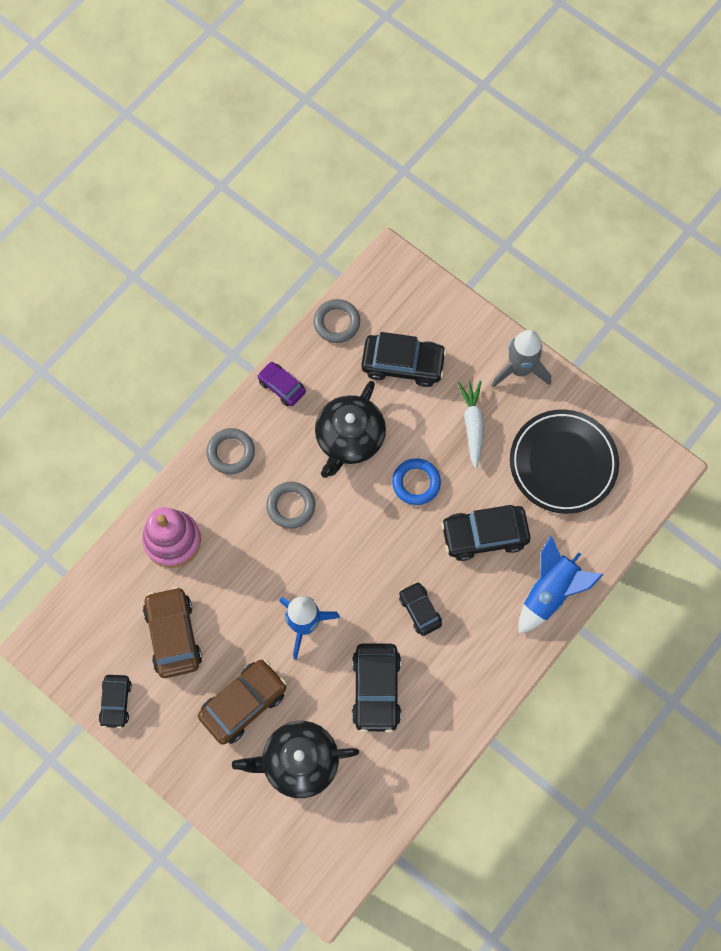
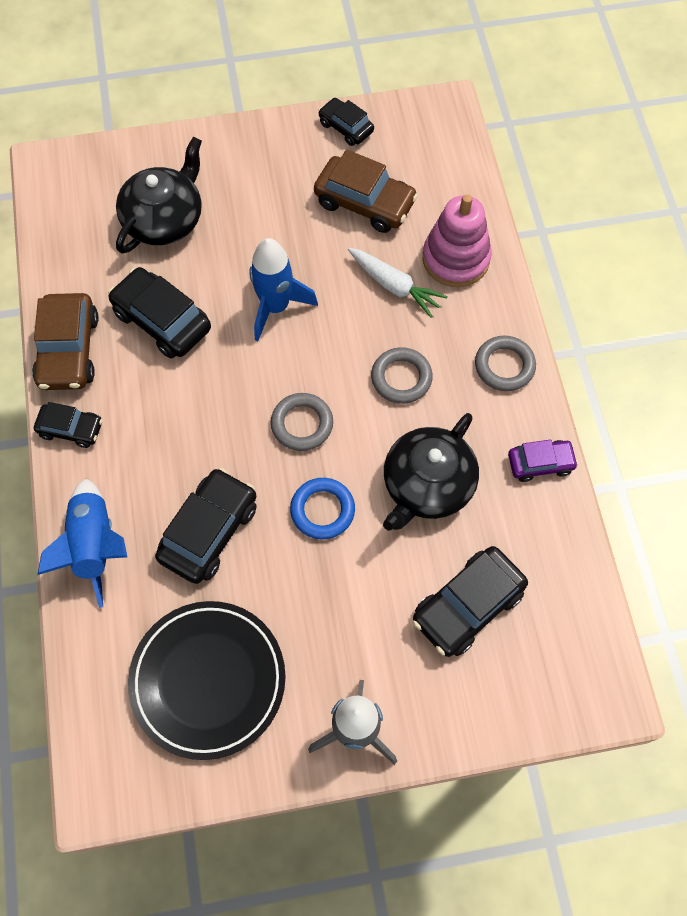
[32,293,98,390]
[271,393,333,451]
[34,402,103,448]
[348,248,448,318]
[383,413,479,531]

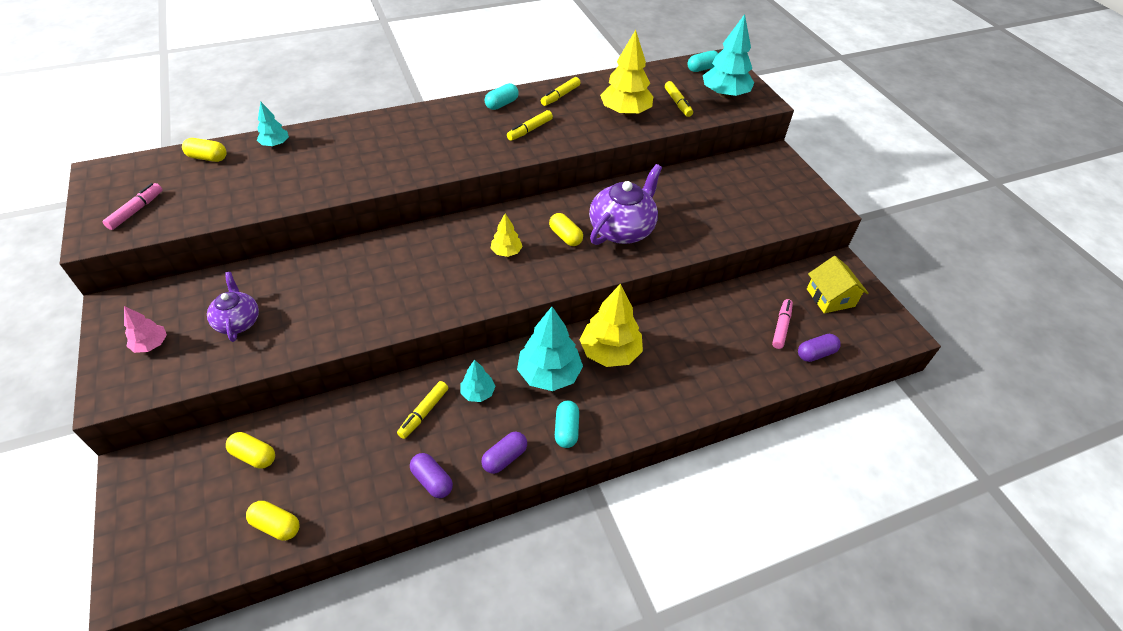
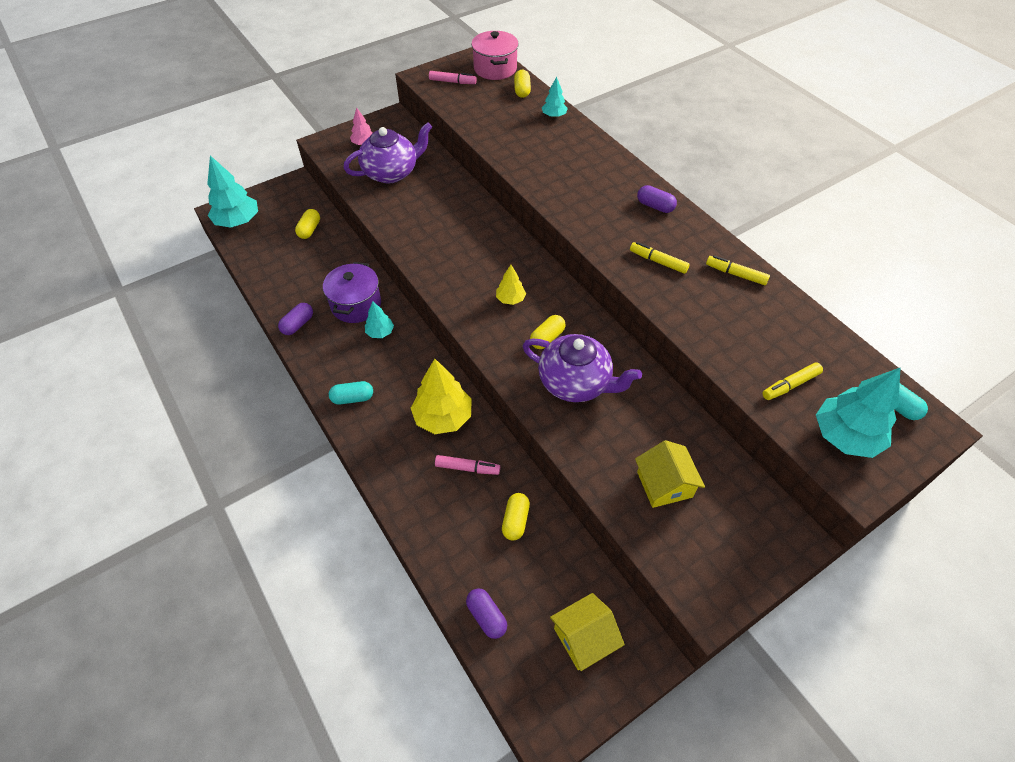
[485,83,519,110] (first image)
[600,30,653,116] (first image)
[471,31,519,80]
[635,440,705,508]
[502,493,530,540]
[637,185,677,213]
[207,156,258,228]
[435,455,500,475]
[323,262,381,323]
[343,122,432,183]

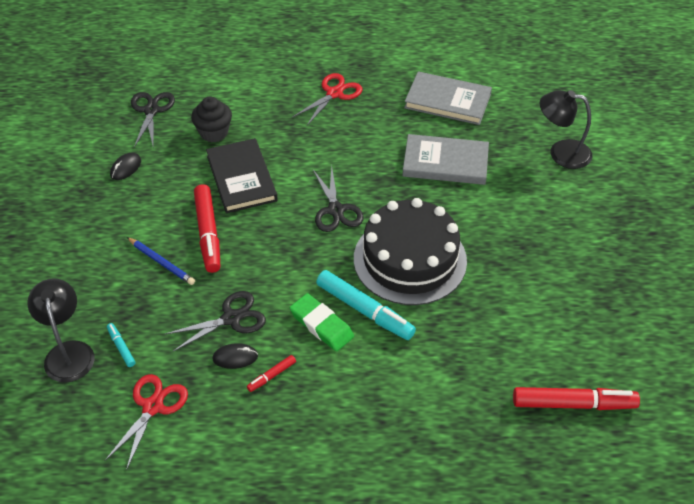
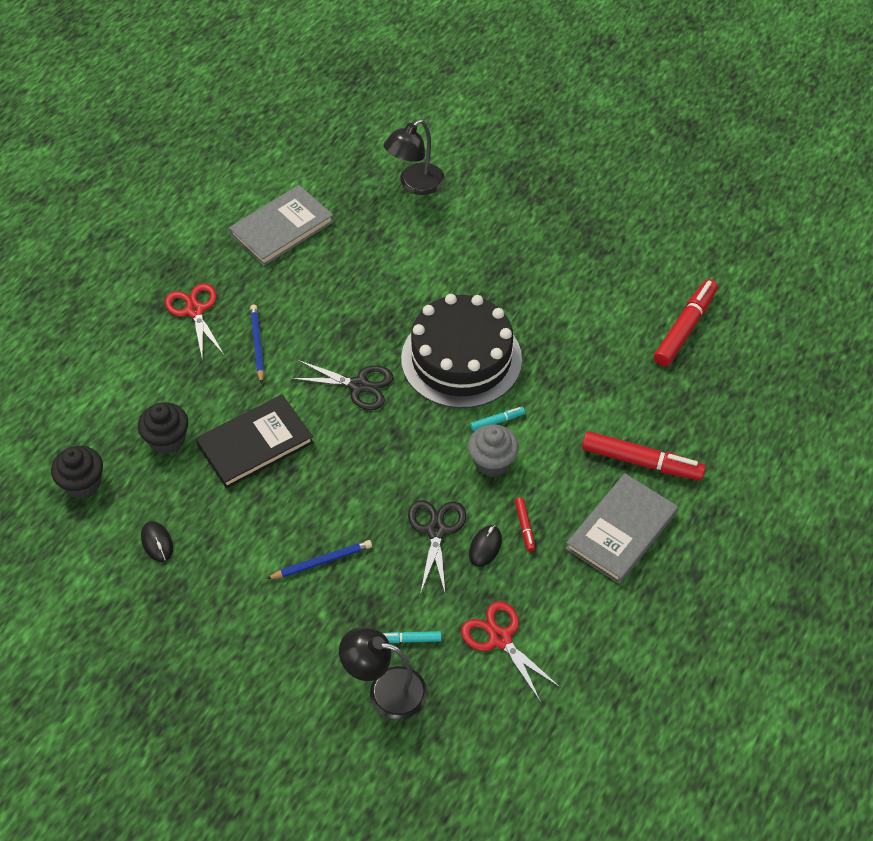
[250,305,264,384]
[582,431,706,480]
[566,473,678,584]
[51,446,103,499]
[468,424,519,477]
[196,394,314,489]
[470,407,525,431]

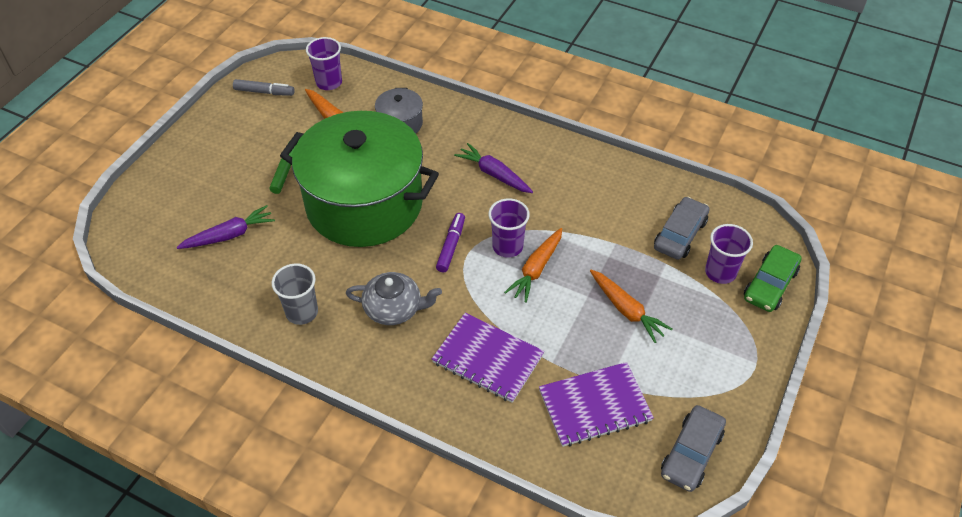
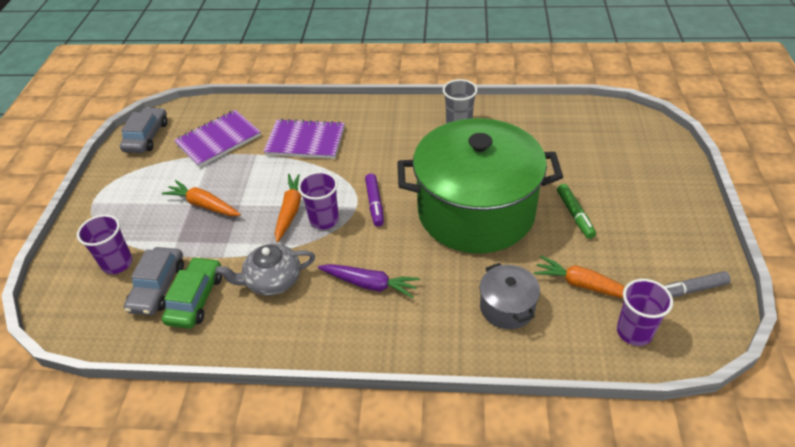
[176,205,275,249] (first image)
[216,244,315,295]
[162,257,222,329]

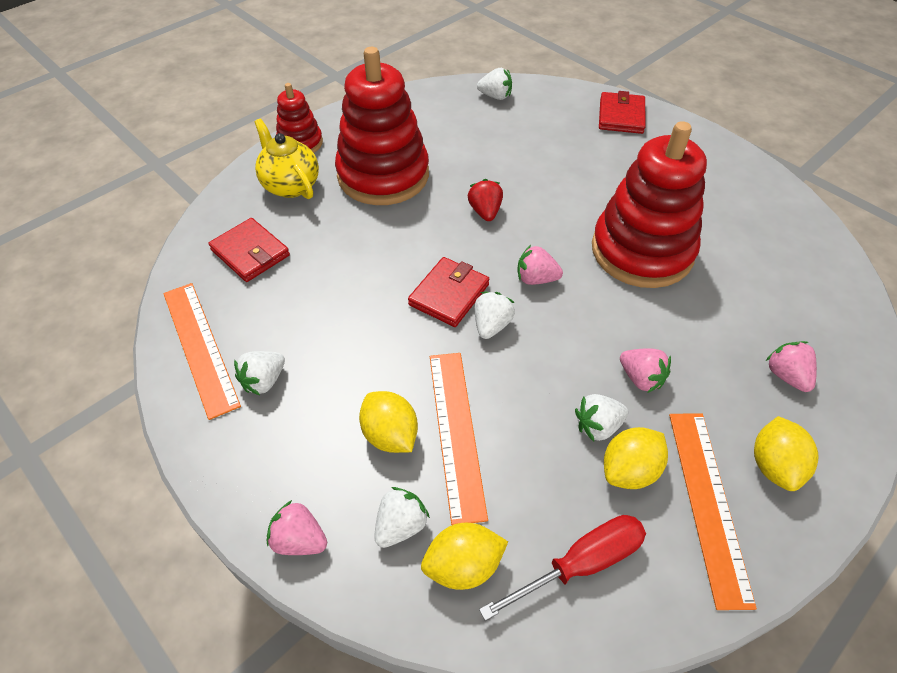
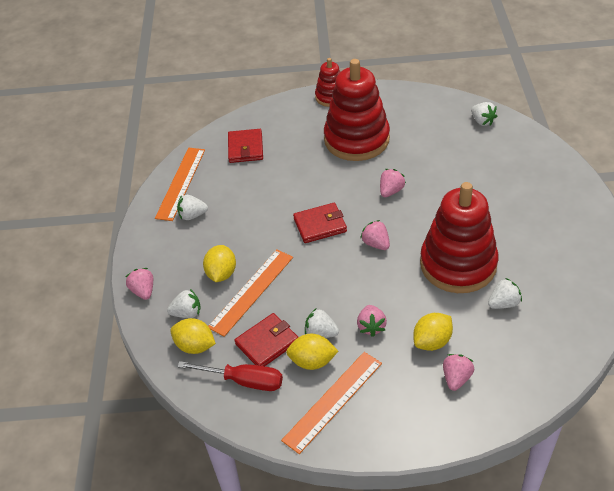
[255,119,319,199] (first image)
[488,278,522,309]
[234,313,298,366]
[413,313,453,351]
[380,169,406,197]

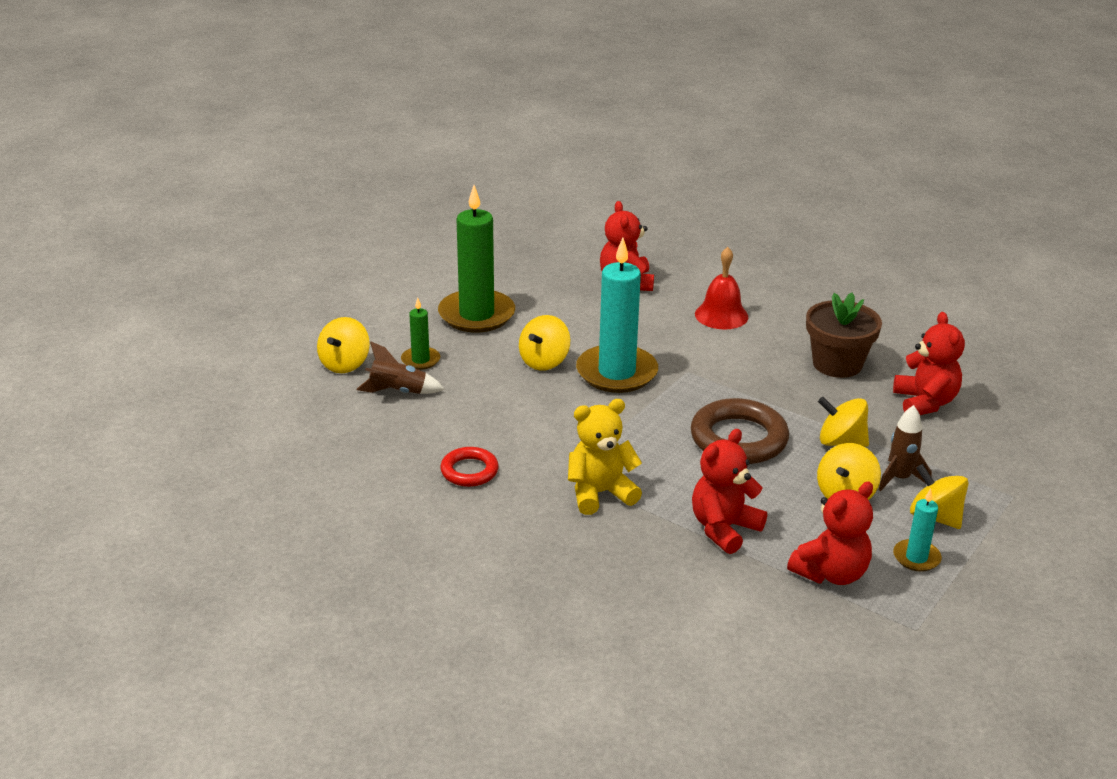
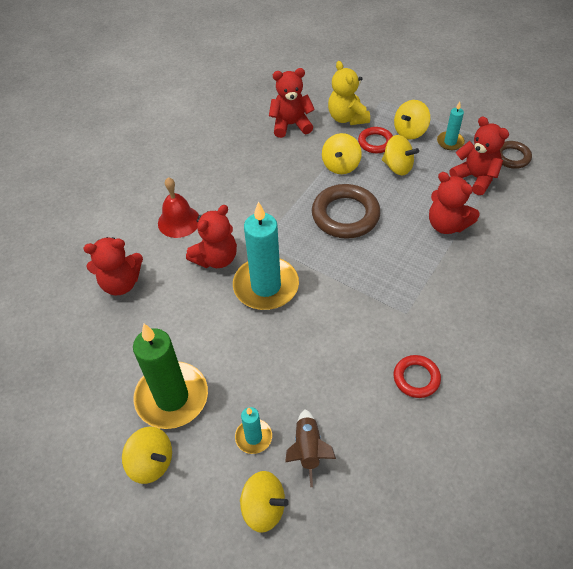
[806,292,882,378] (first image)
[186,205,237,268]
[500,141,532,169]
[122,426,172,484]
[328,61,370,125]
[358,127,393,153]
[235,407,272,454]

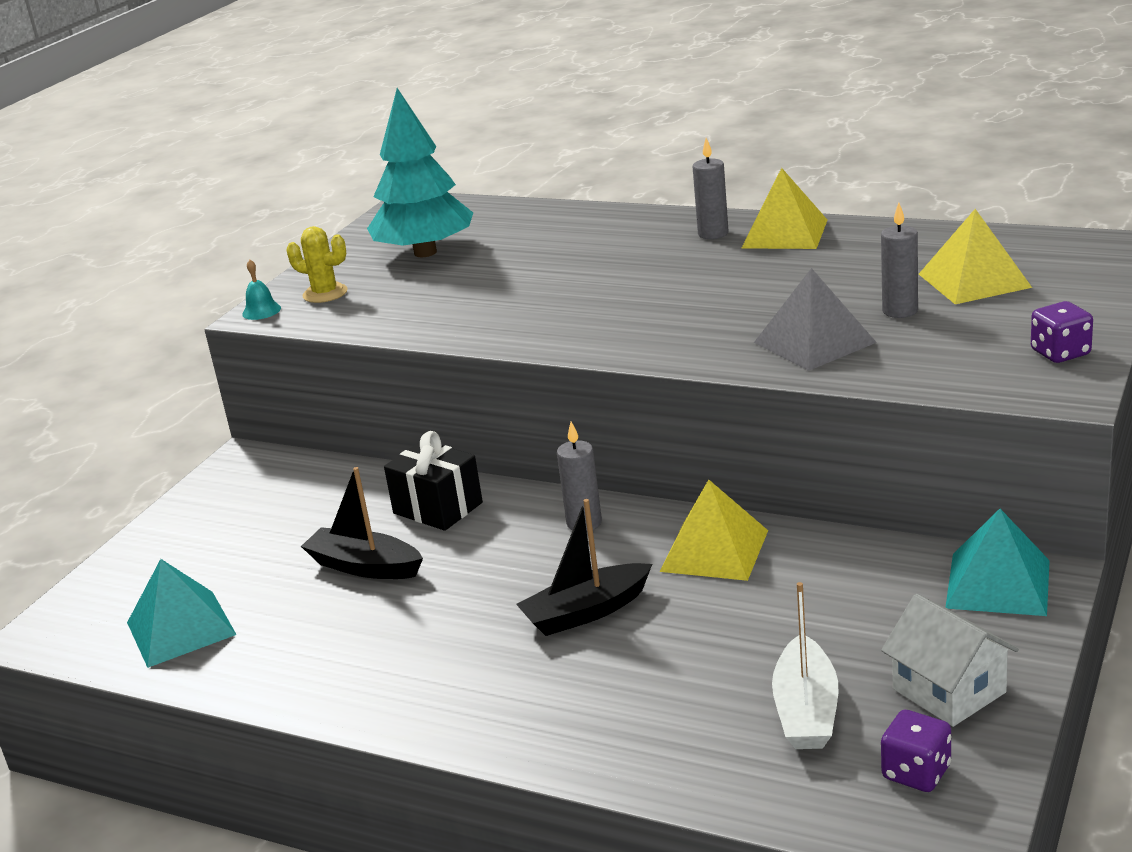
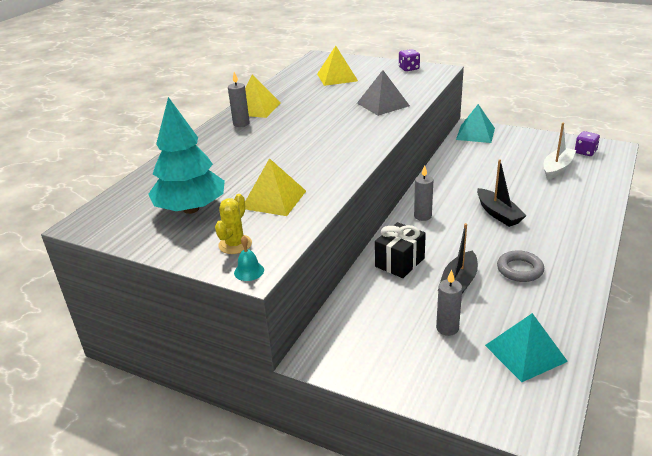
[881,594,1019,727] (first image)
[497,250,544,282]
[245,158,306,216]
[436,270,462,336]
[544,123,576,180]

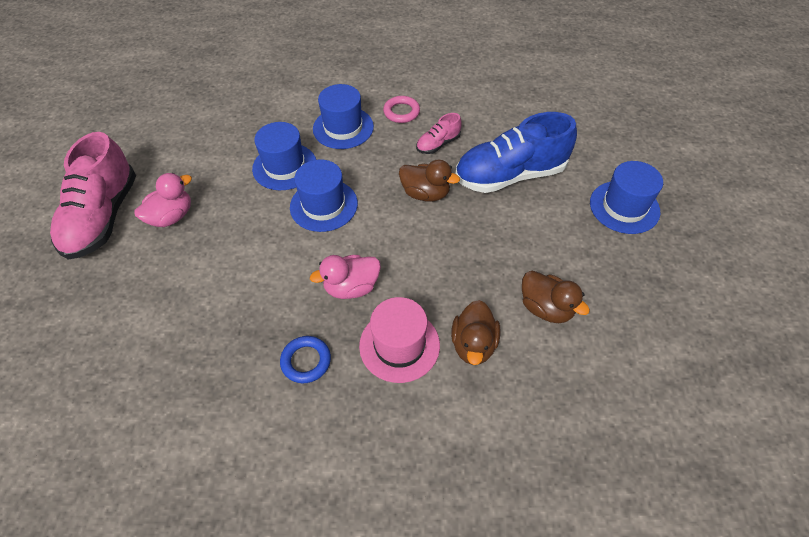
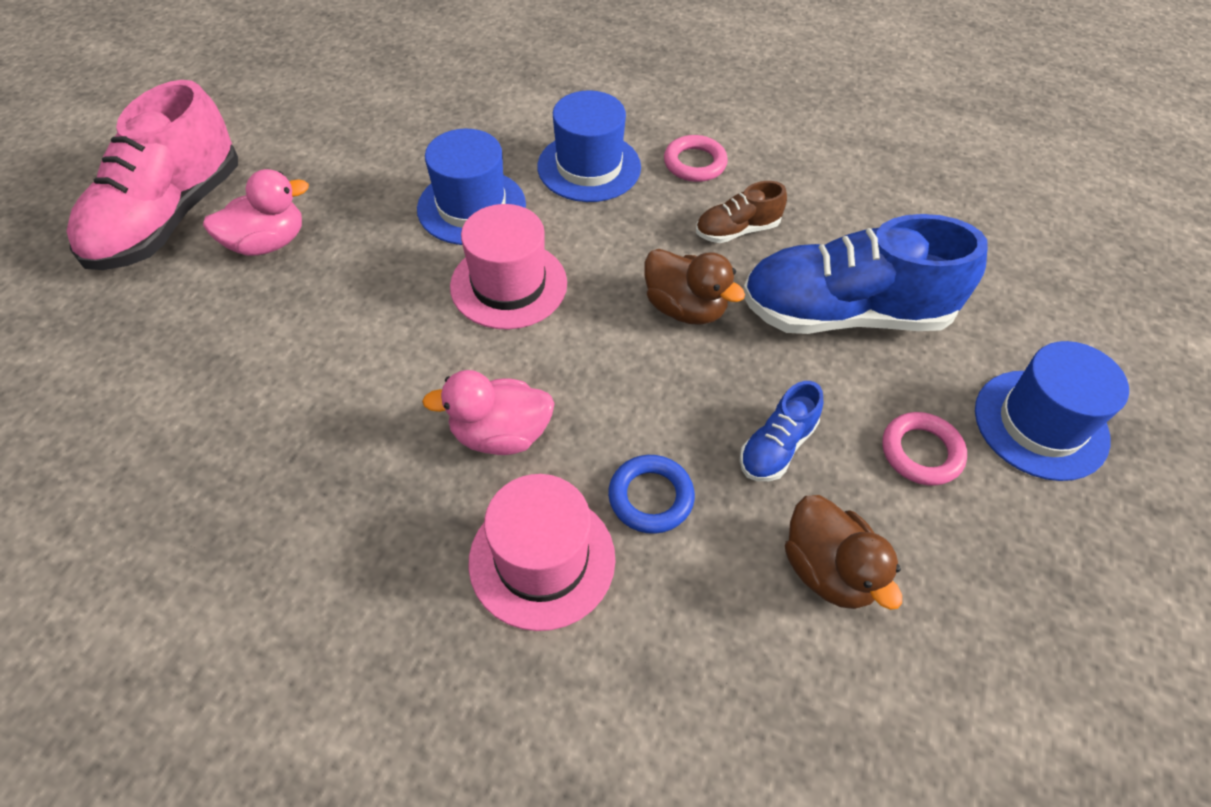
[451,300,500,365] (first image)
[740,381,823,481]
[882,412,967,486]
[608,455,695,534]
[450,204,567,330]
[696,181,787,243]

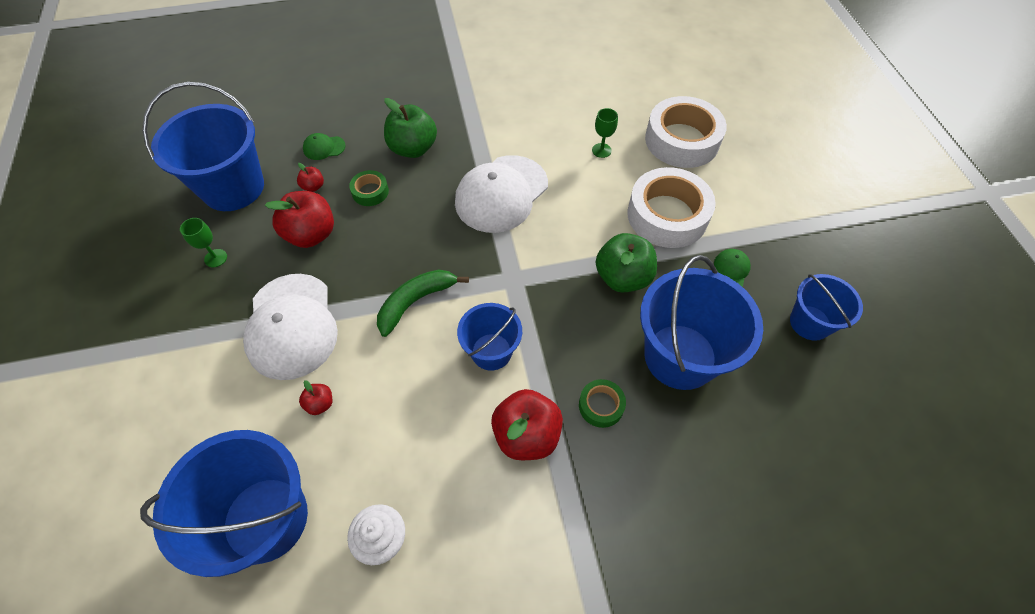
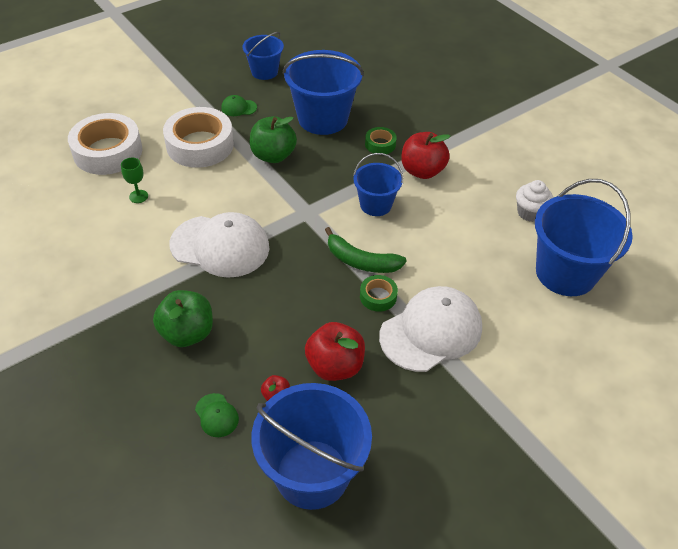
[180,218,227,267] (first image)
[299,380,332,415] (first image)
[360,275,398,312]

